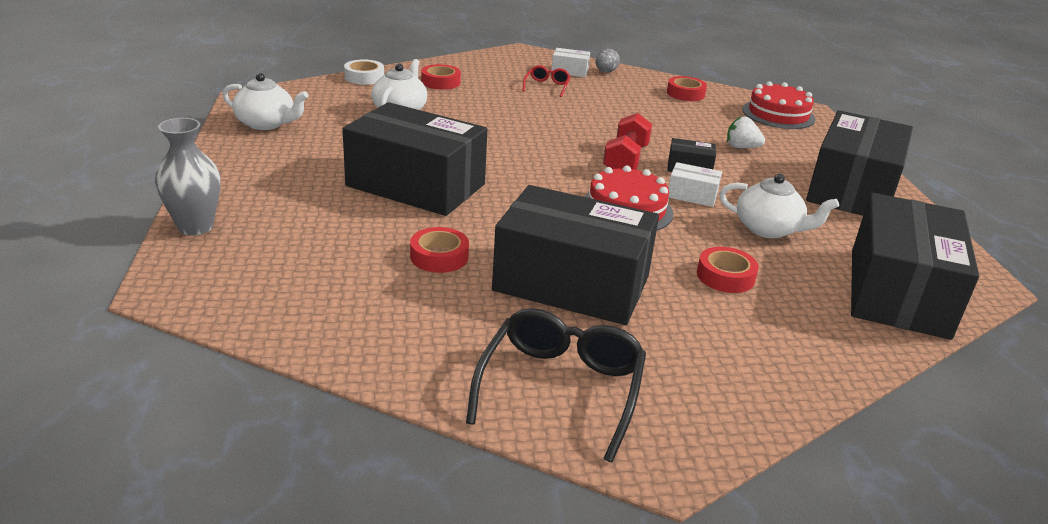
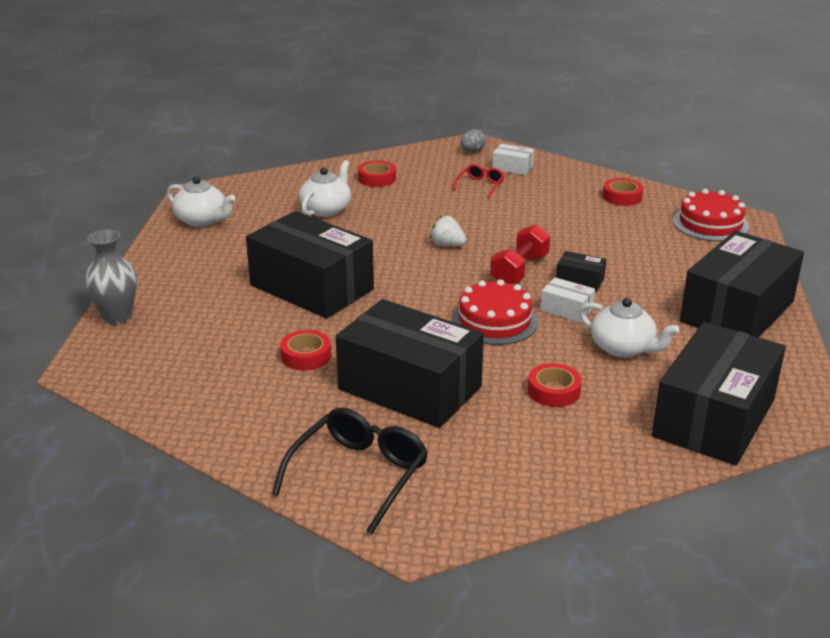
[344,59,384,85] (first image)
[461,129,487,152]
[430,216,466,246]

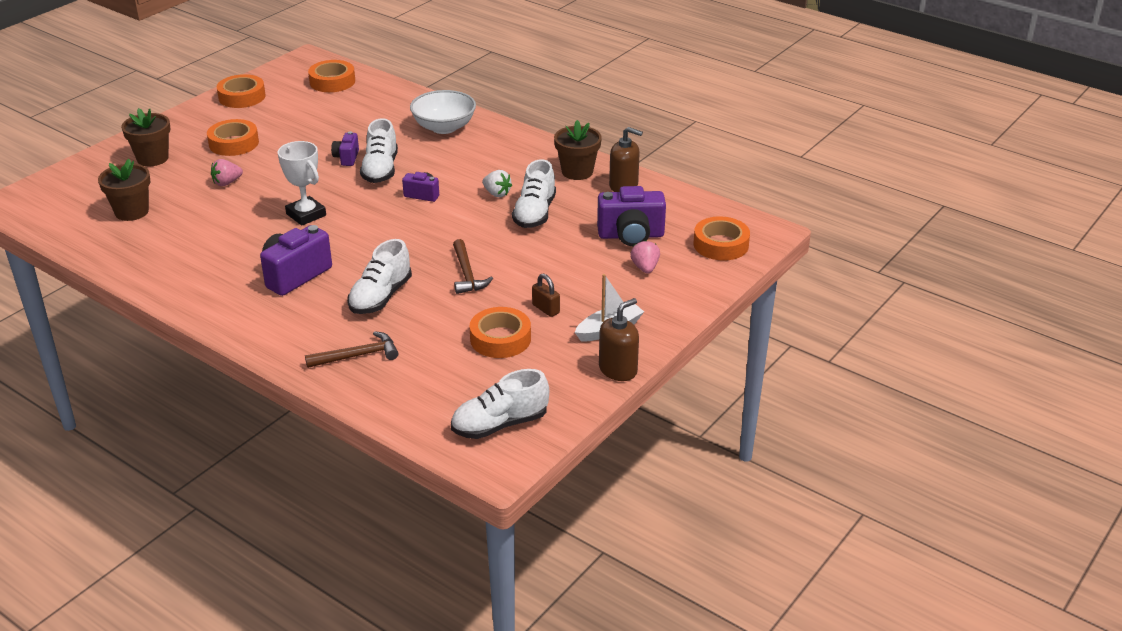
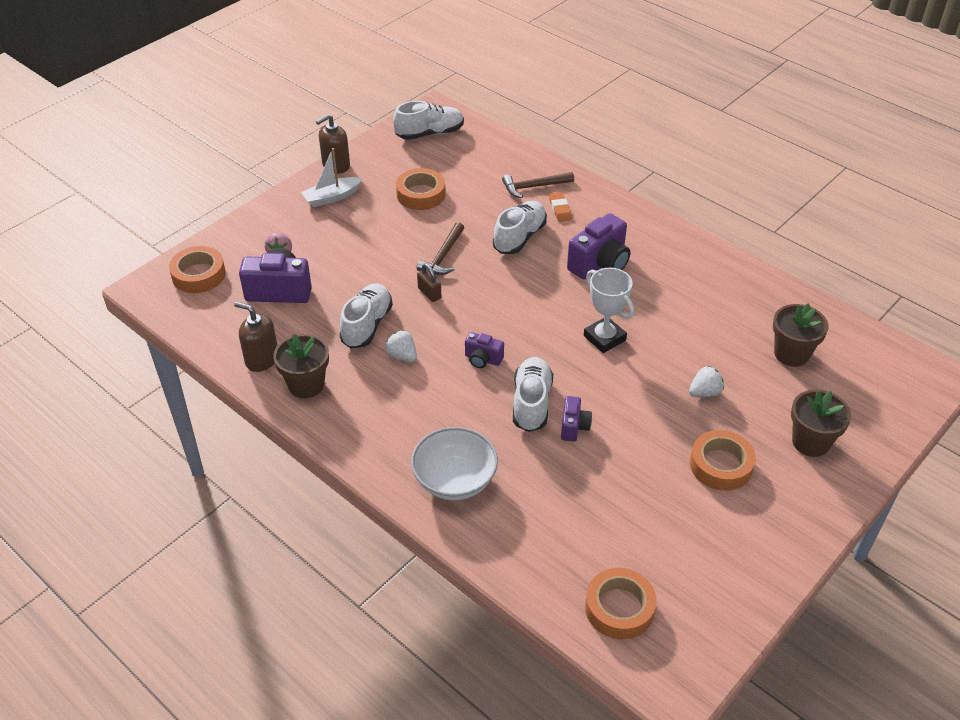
[217,74,266,108] (first image)
[549,192,572,222]
[417,263,441,302]
[689,366,724,397]
[417,222,464,275]

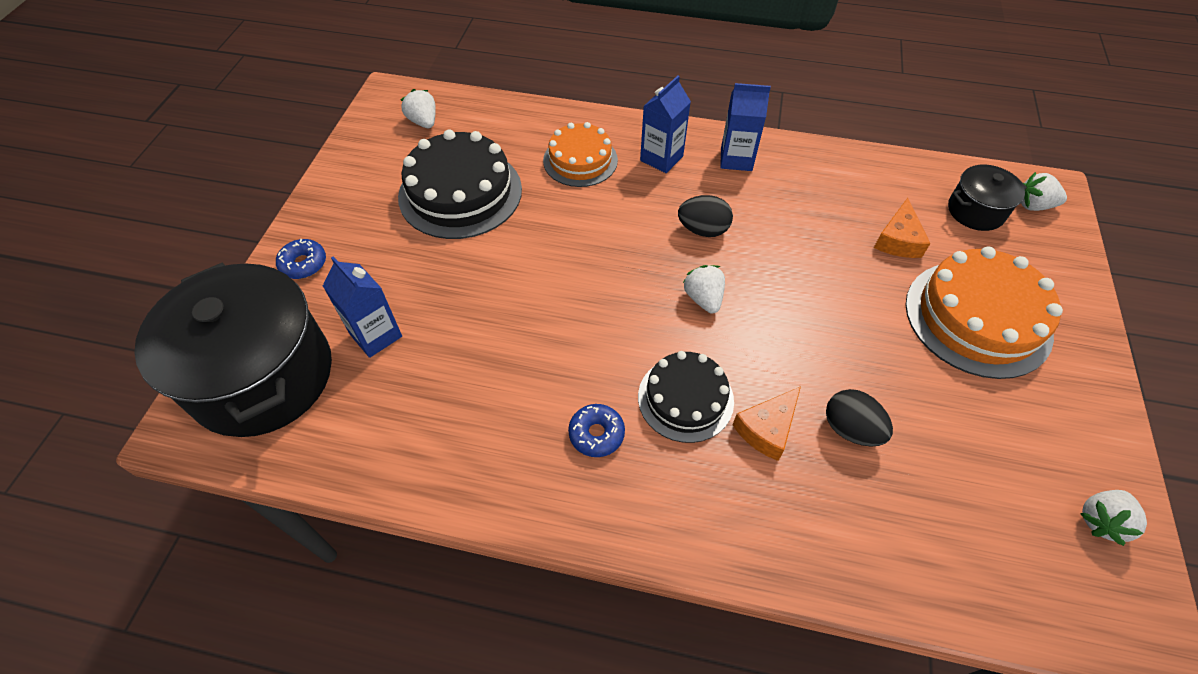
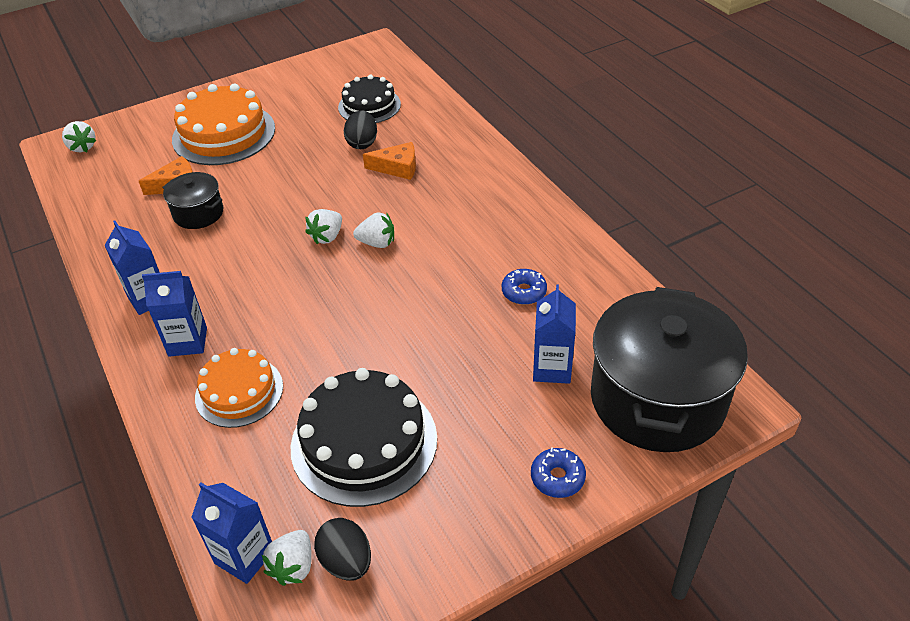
[191,482,272,584]
[502,269,547,305]
[338,75,401,123]
[314,518,371,580]
[162,172,223,229]
[353,212,394,248]

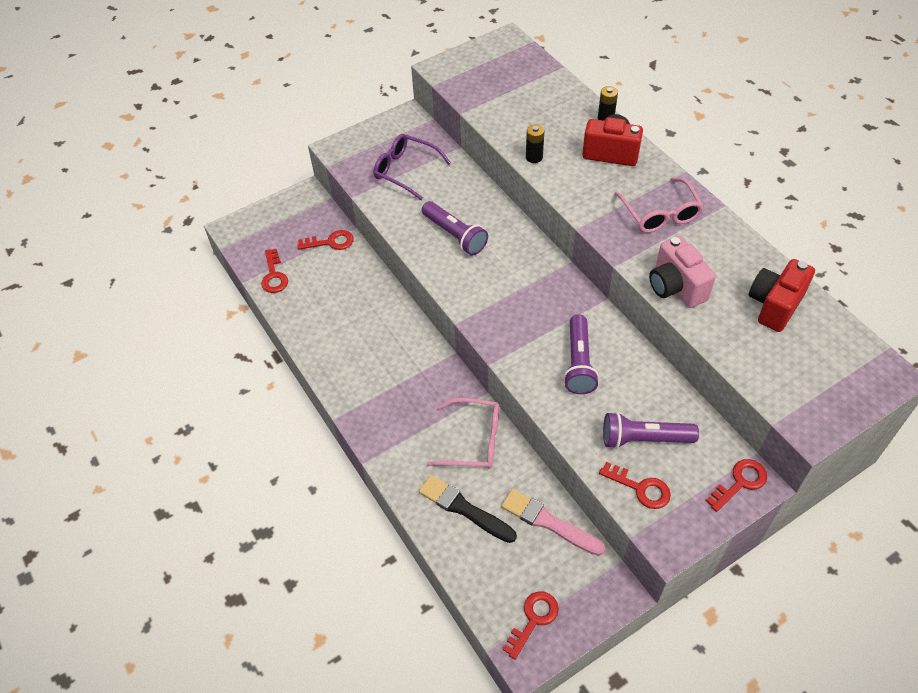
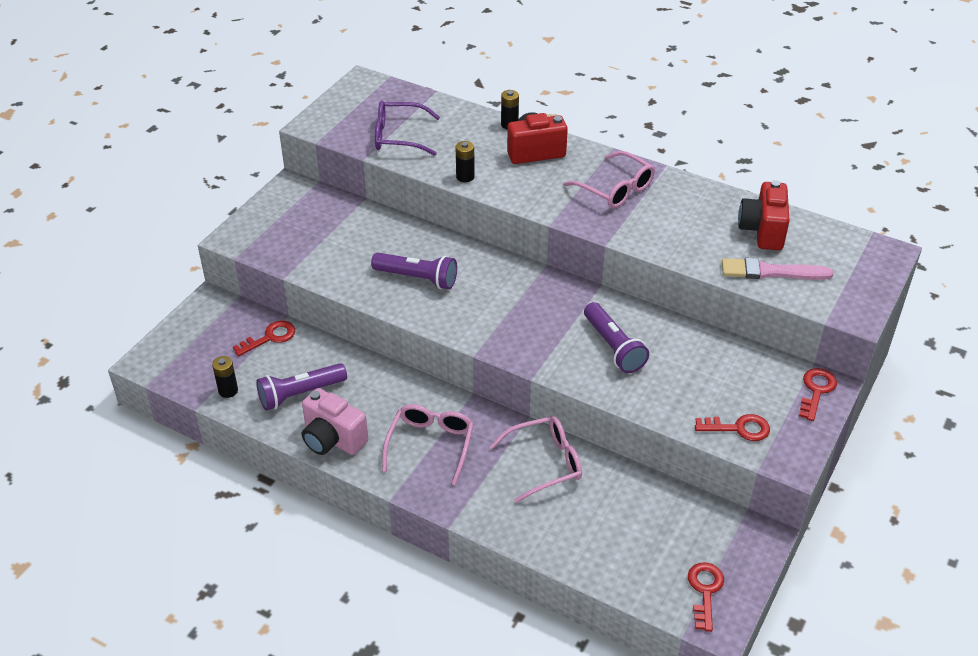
[419,475,517,543] (first image)
[382,404,474,485]
[375,101,440,156]
[722,258,834,280]
[256,363,347,411]
[302,388,368,455]
[212,356,238,398]

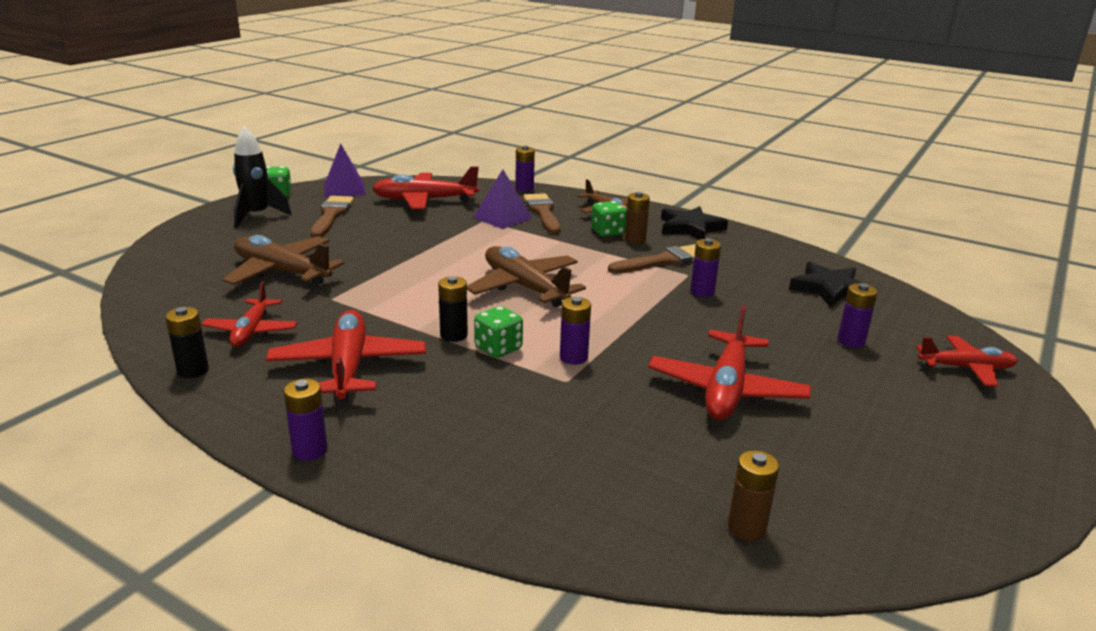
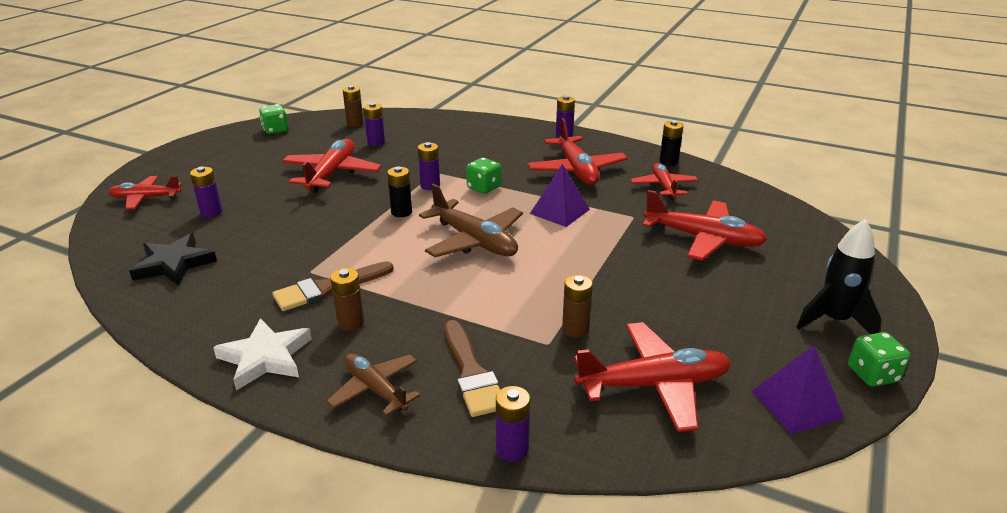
[310,196,354,237] (first image)
[562,275,593,338]
[387,166,412,217]
[530,164,590,227]
[259,104,288,134]
[364,103,385,146]
[643,190,768,261]
[213,318,312,391]

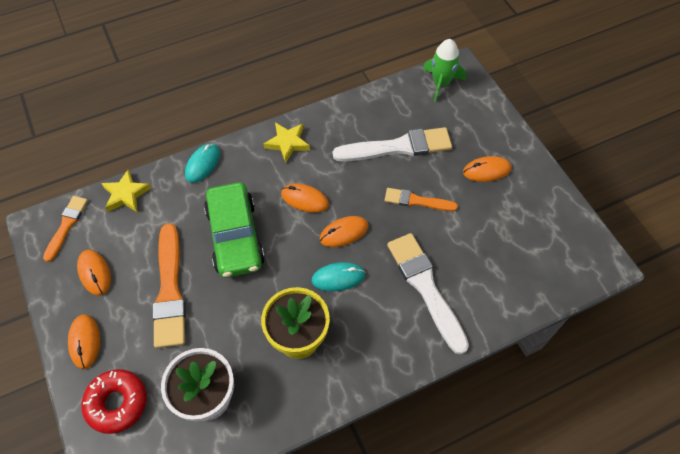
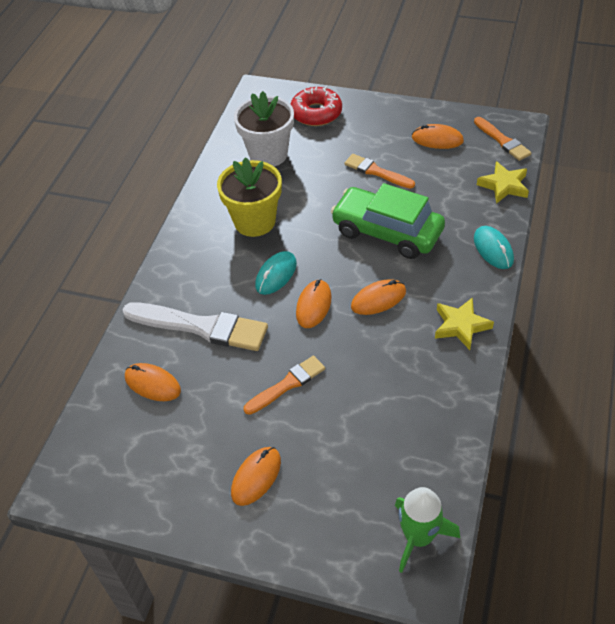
[333,127,452,162] (first image)
[125,363,181,401]
[344,154,415,189]

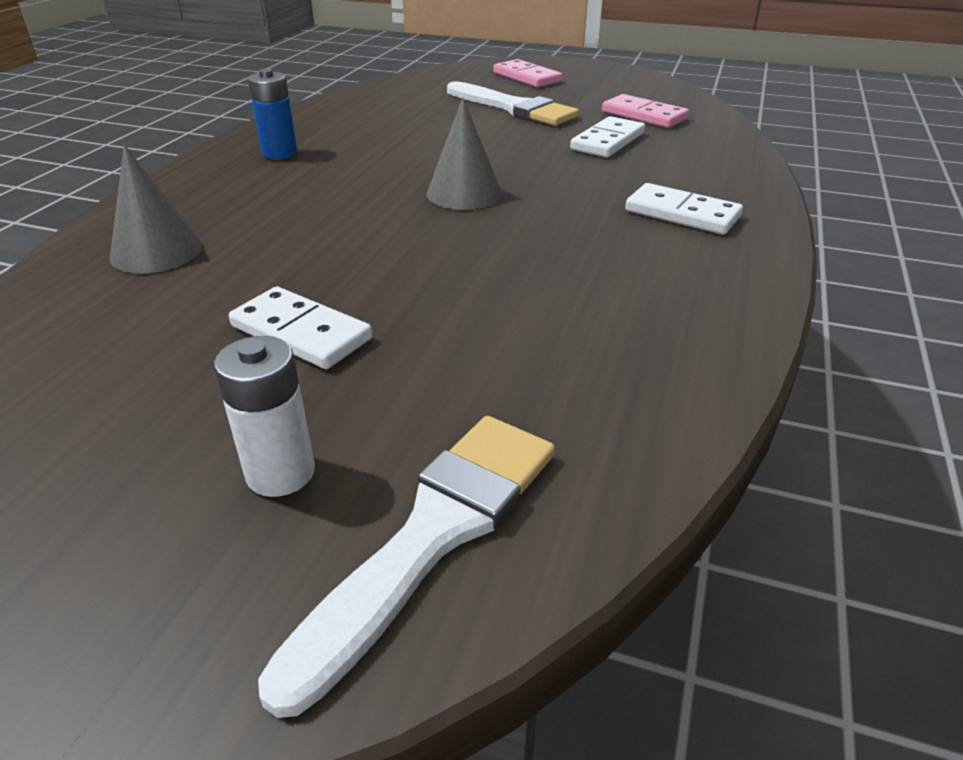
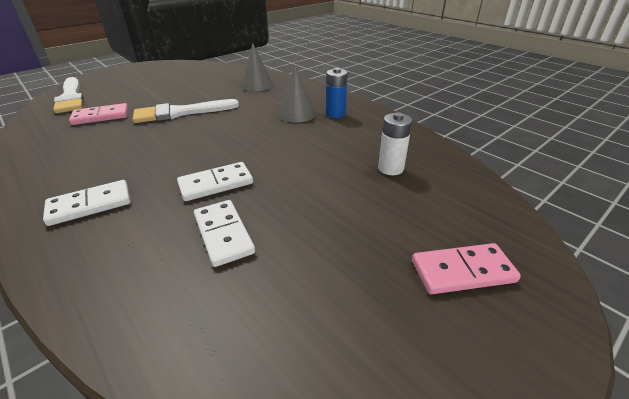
[378,112,412,175]
[177,162,253,201]
[278,66,316,122]
[133,99,239,123]
[69,103,128,125]

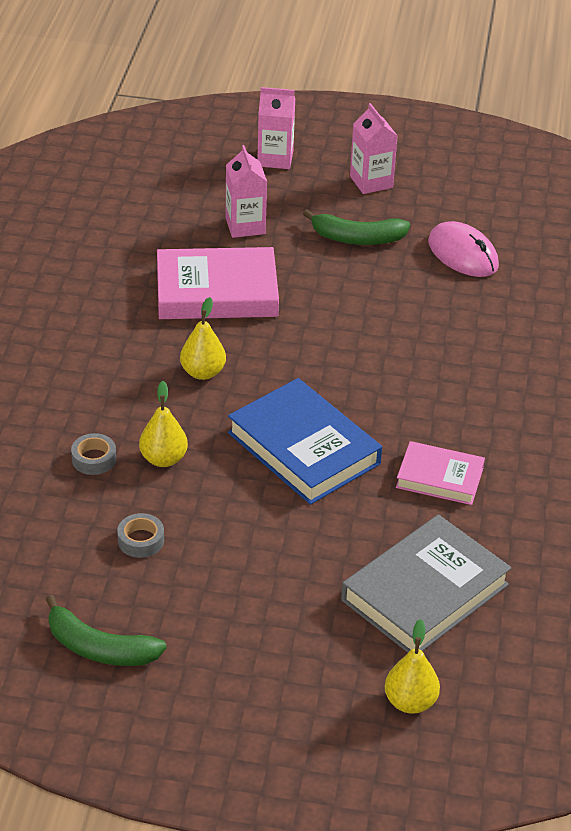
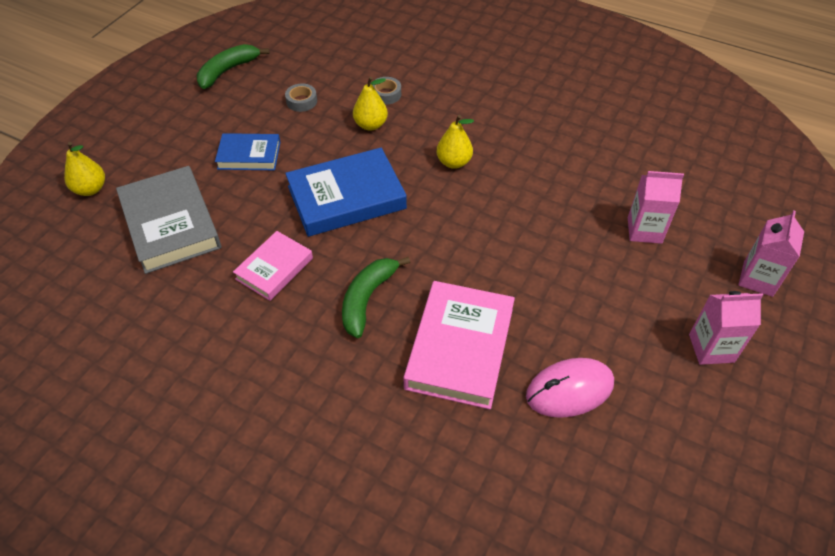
[215,133,280,170]
[404,281,515,409]
[342,257,410,338]

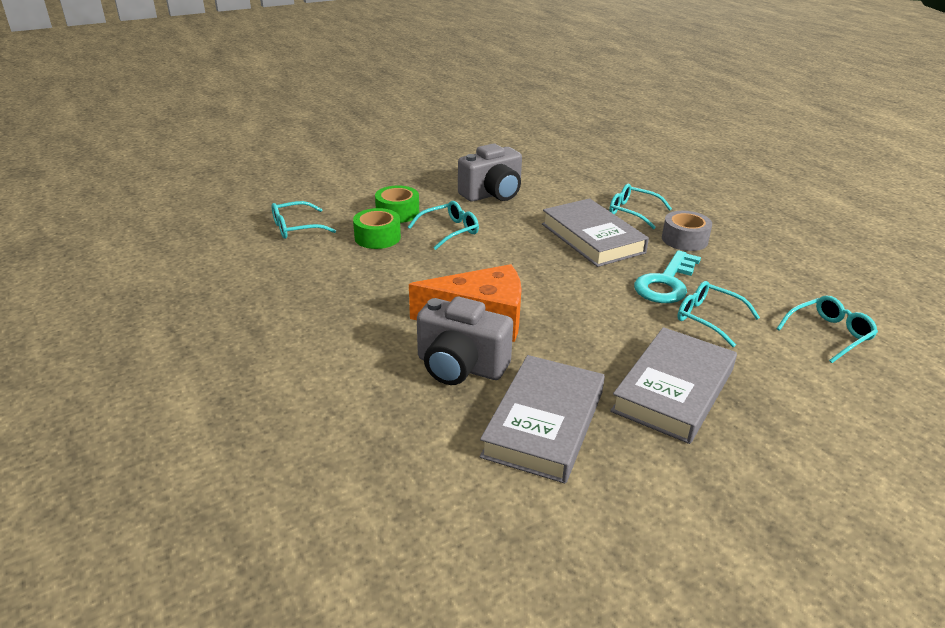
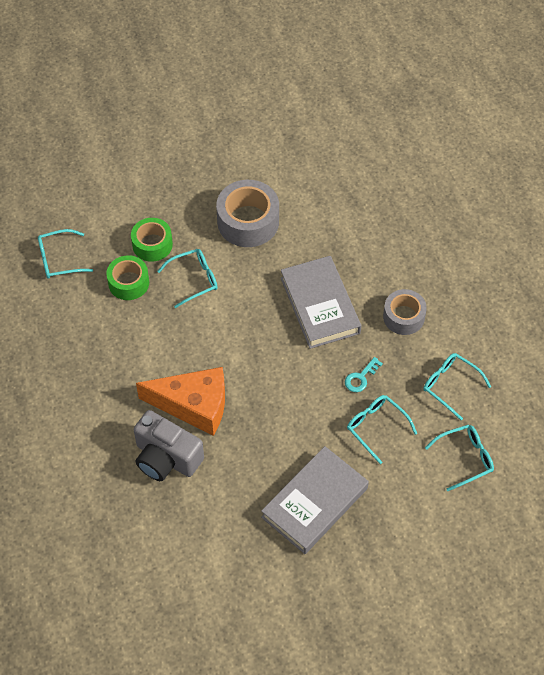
[480,355,605,484] (first image)
[423,353,491,420]
[216,180,279,247]
[345,357,383,392]

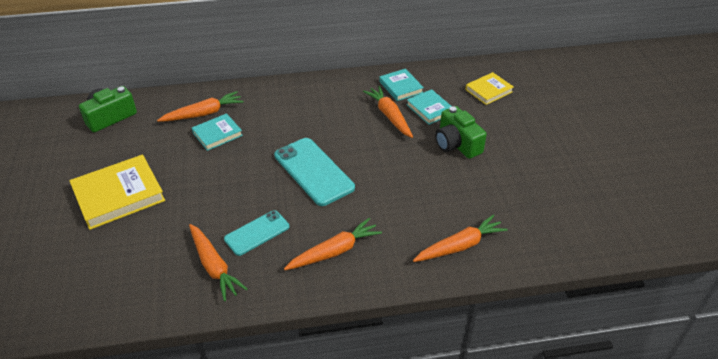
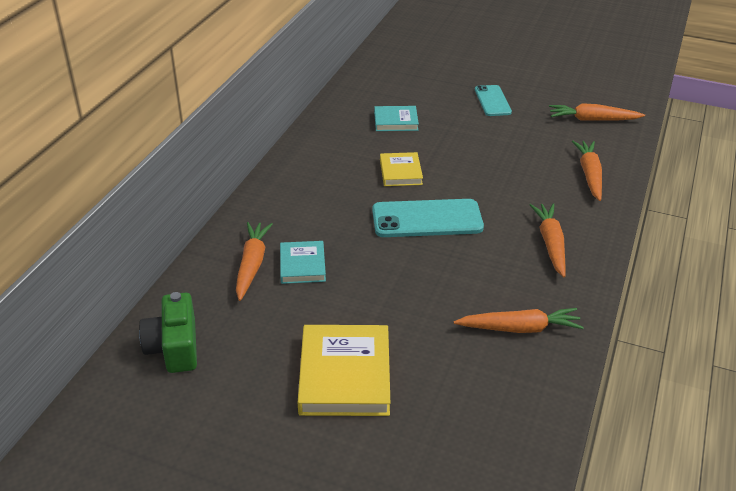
[379,69,424,101] (first image)
[435,106,487,159] (first image)
[475,85,512,116]
[549,103,645,121]
[380,152,423,186]

